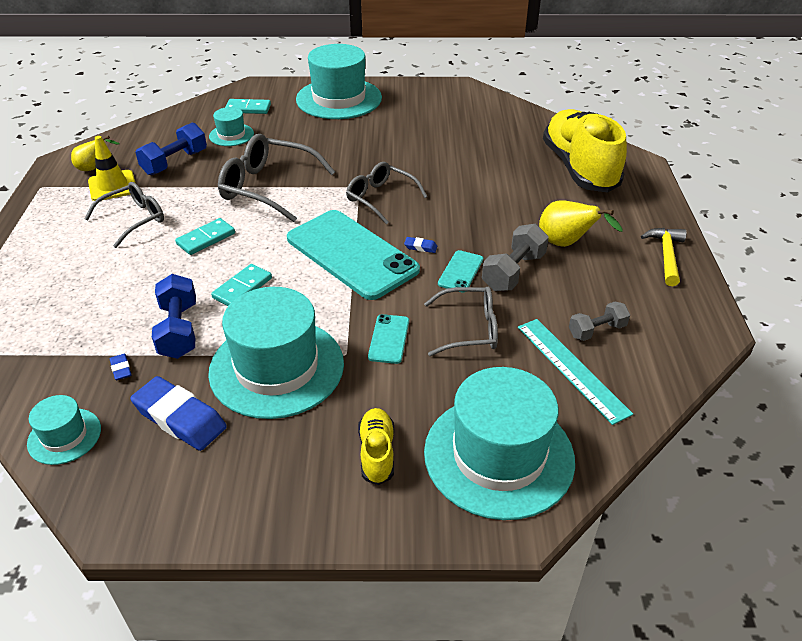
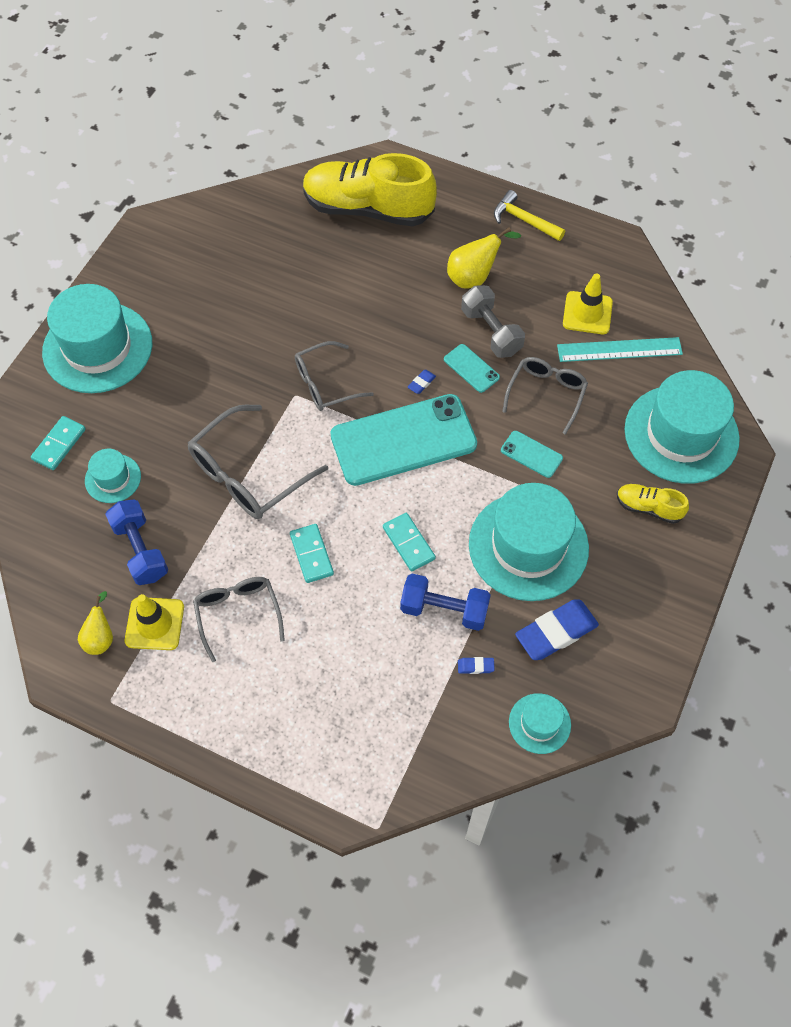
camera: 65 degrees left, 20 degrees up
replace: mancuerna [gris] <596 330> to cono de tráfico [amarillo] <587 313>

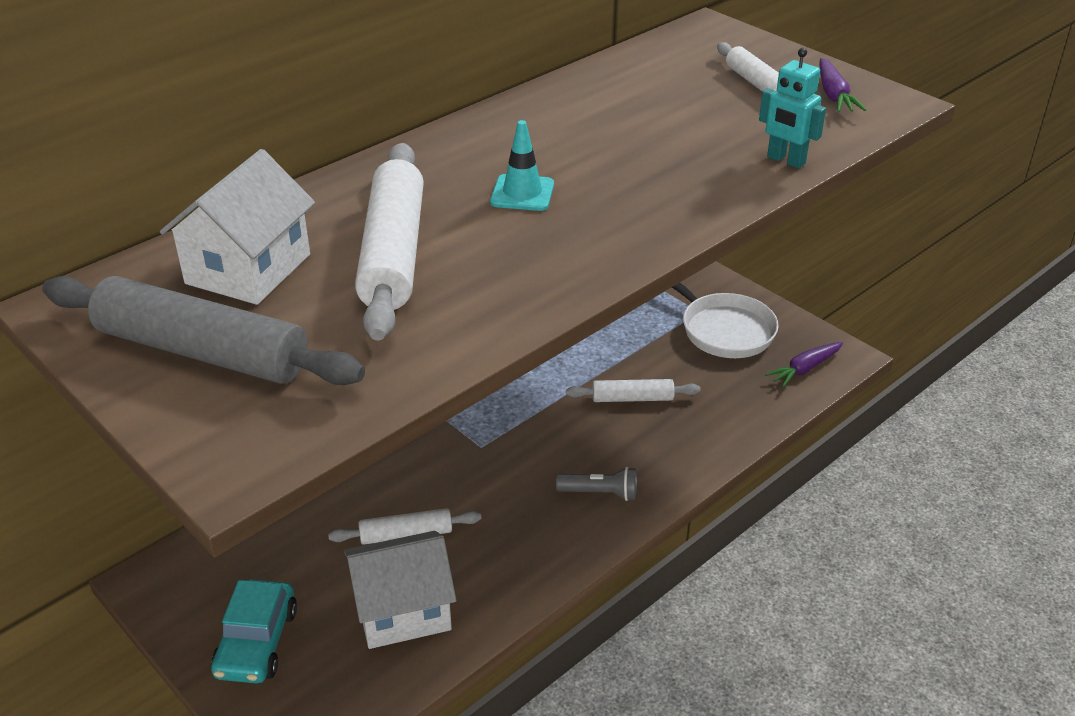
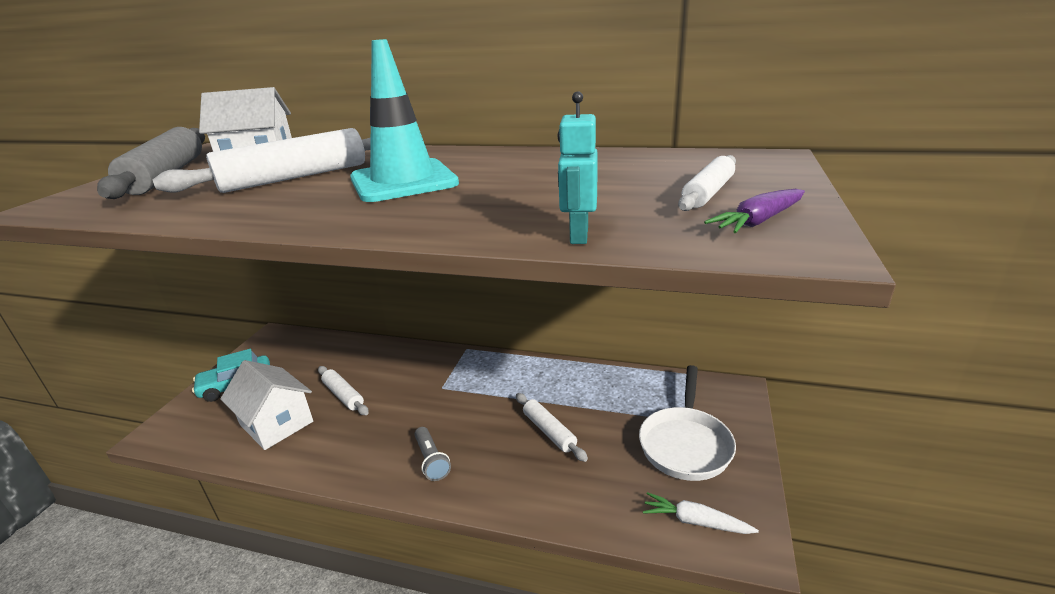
camera: 60 degrees right, 10 degrees down
recolor: zanahoria [morado] <804 369> to zanahoria [blanco] <695 521>
resize: cono de tráfico [turquesa] <522 193> = <403 181> x2.00

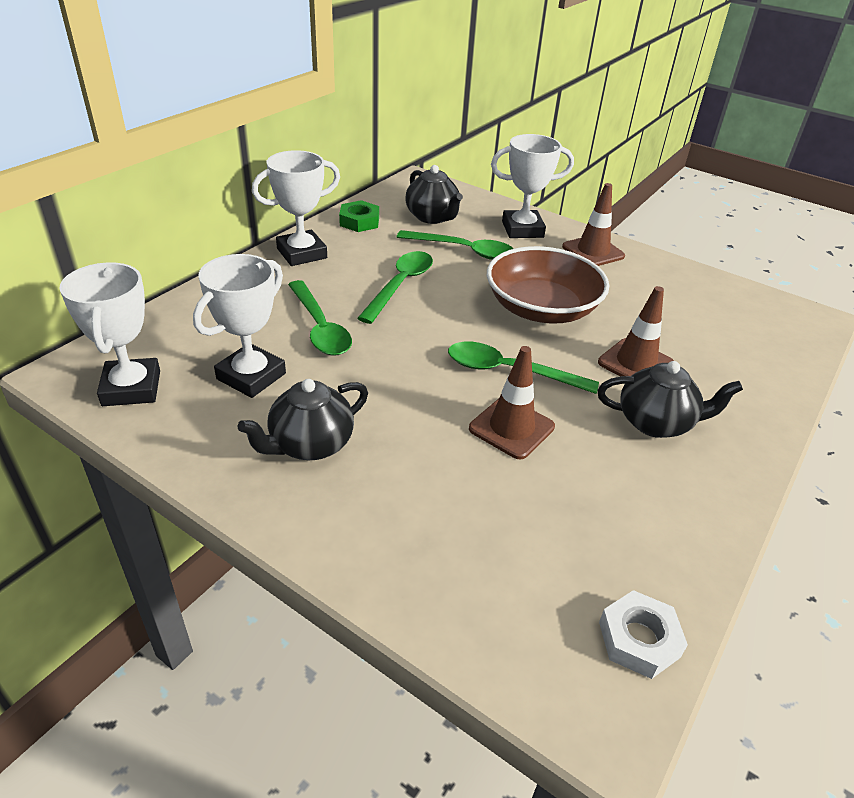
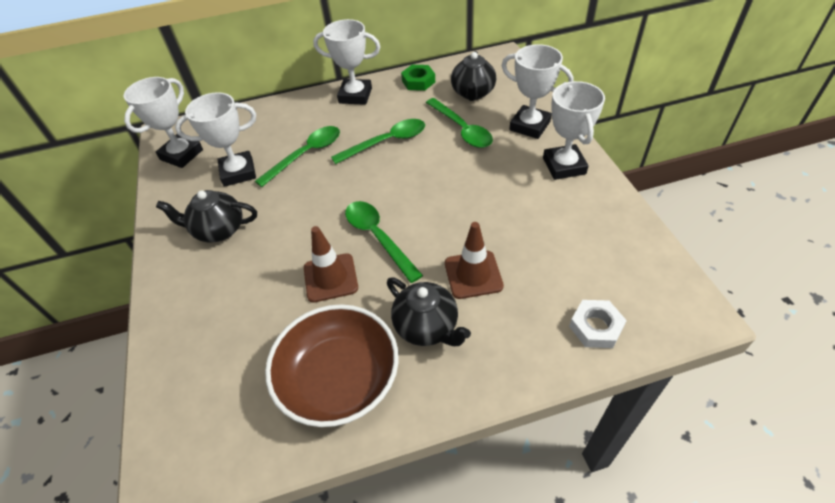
camera: 45 degrees right, 10 degrees up
move: cuenco [marrón] <541 308> to <339 378>; tuerca [blanco] <639 639> to <595 327>
replace: cono de tráfico [marrón] <593 251> to trofeo [blanco] <564 166>
rotate: cuchara [verde] <320 327> = <306 155> 150 degrees counterclockwise

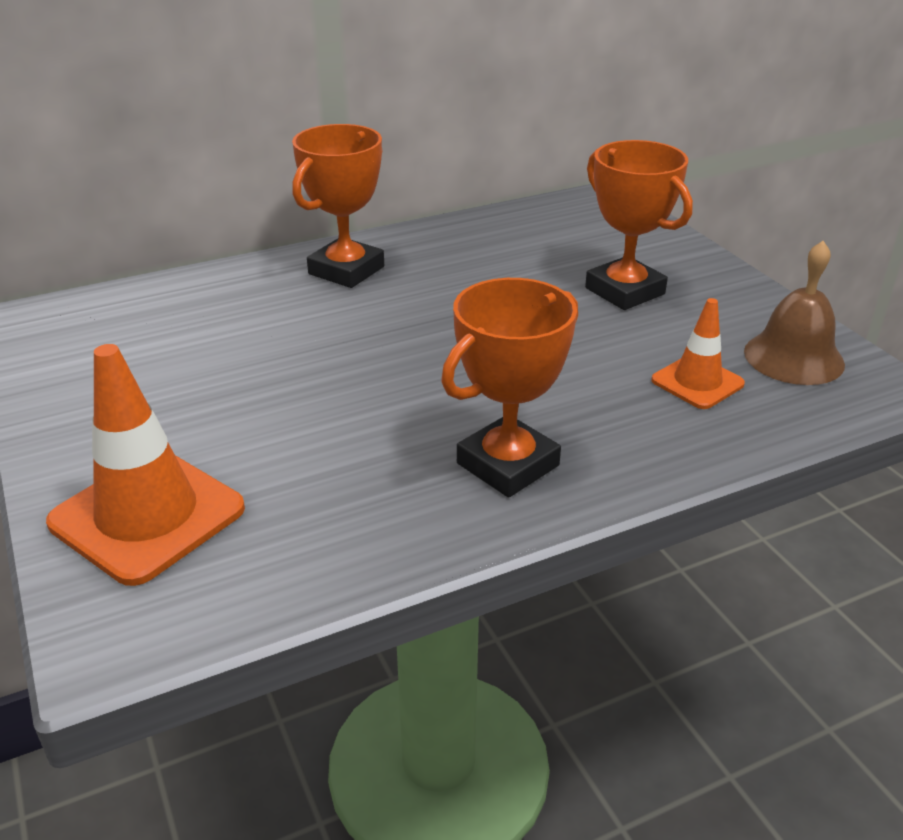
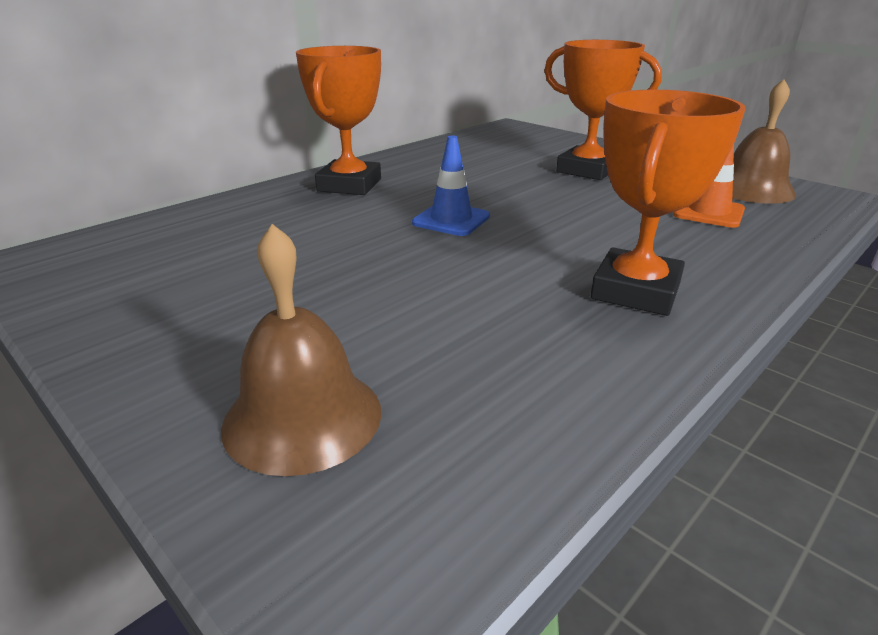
camera: 20 degrees left, 5 degrees down
insert: cono de tráfico [azul] <451 220>
replace: cono de tráfico [naranja] <147 516> to campana [marrón] <302 417>

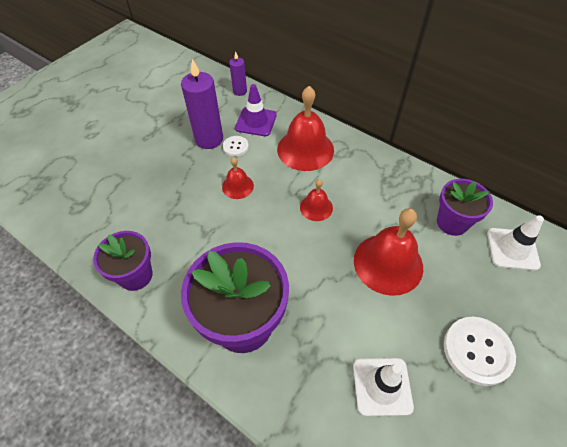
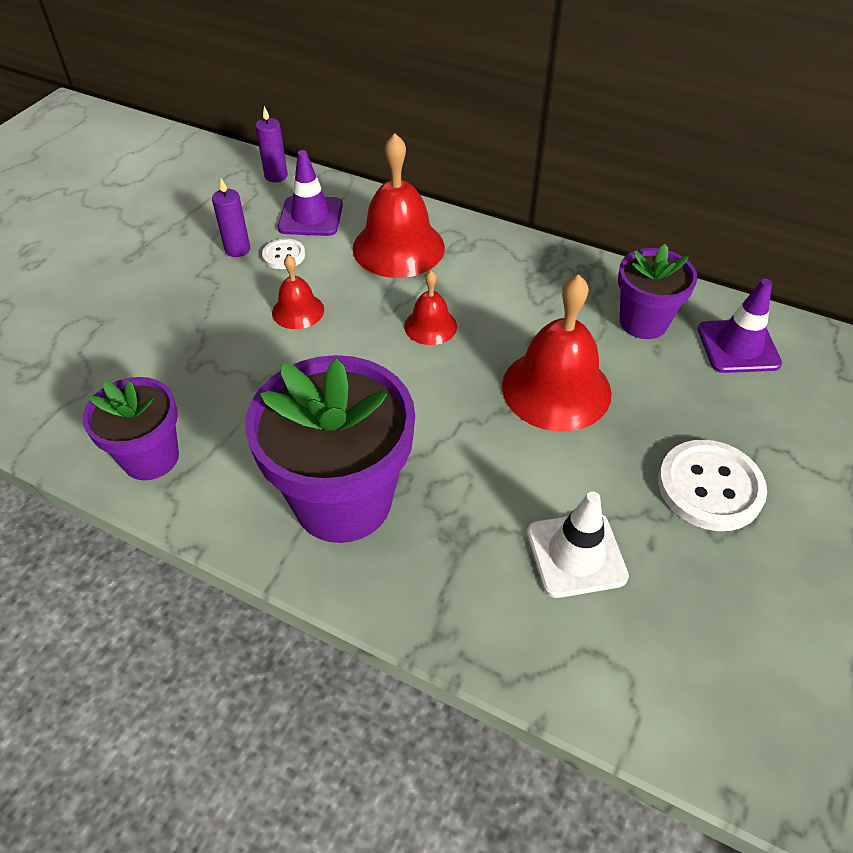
camera: 10 degrees left, 5 degrees down
recolor: cono de tráfico [blanco] <512 249> to cono de tráfico [morado] <738 346>
resize: vela [morado] <209 139> = <237 249> x0.54

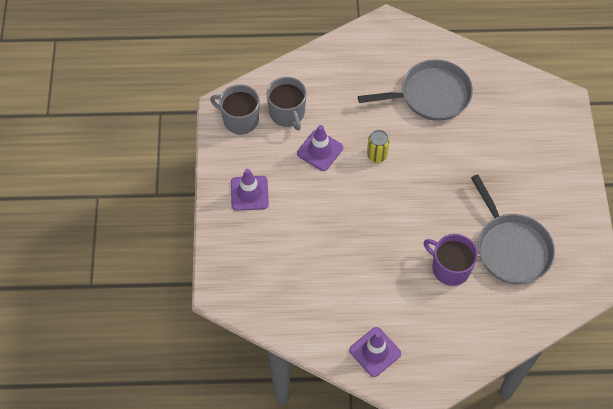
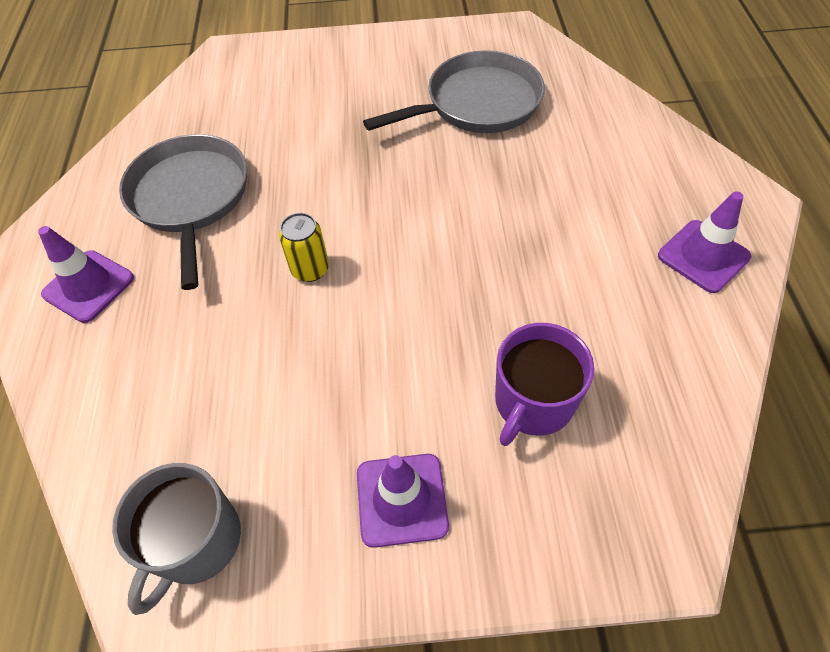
camera: 90 degrees left, 5 degrees down
delete: taza [gris] <287 113>
move: cono de tráfico [morado] <320 150> to <88 286>; taza [morado] <450 268> to <533 402>

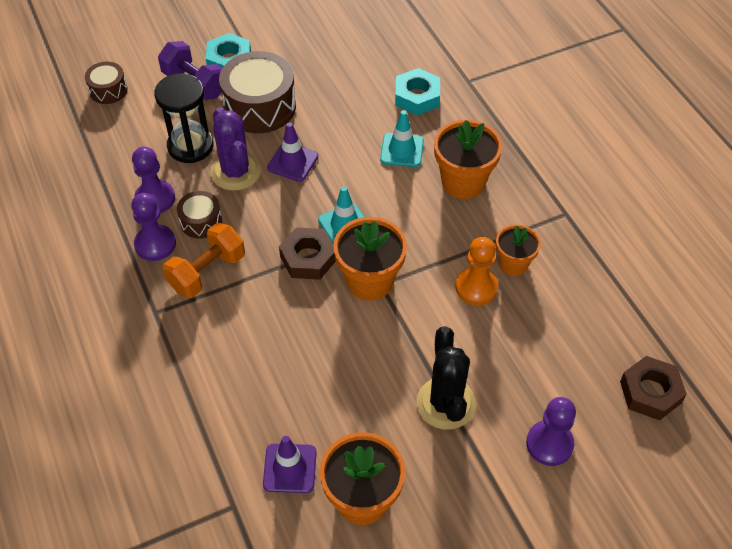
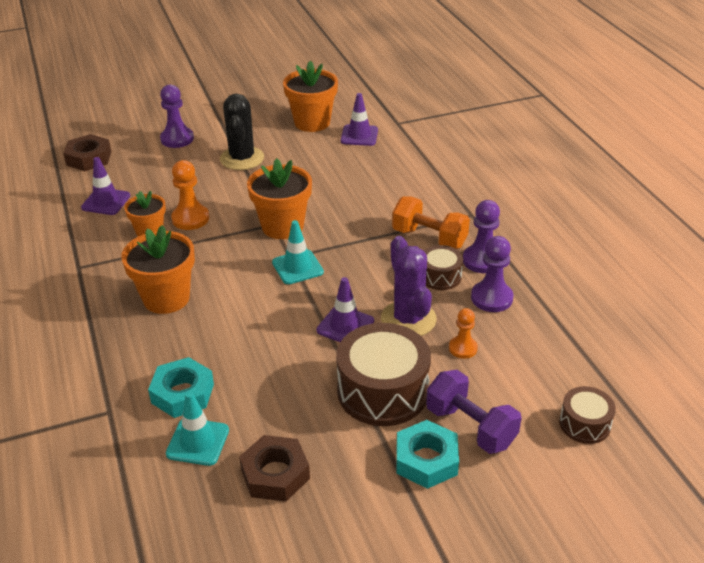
camera: 175 degrees left, 15 degrees down
insert: cono de tráfico [morado] <106 202>
move: tuerca [marrón] <308 258> to <275 474>; cono de tráfico [turquesa] <402 150> to <198 442>
replace: reloj de arena [negro] <190 146> to peón [naranja] <463 348>
rotate: mancuerna [naranja] <207 272> = <429 238> 75 degrees clockwise

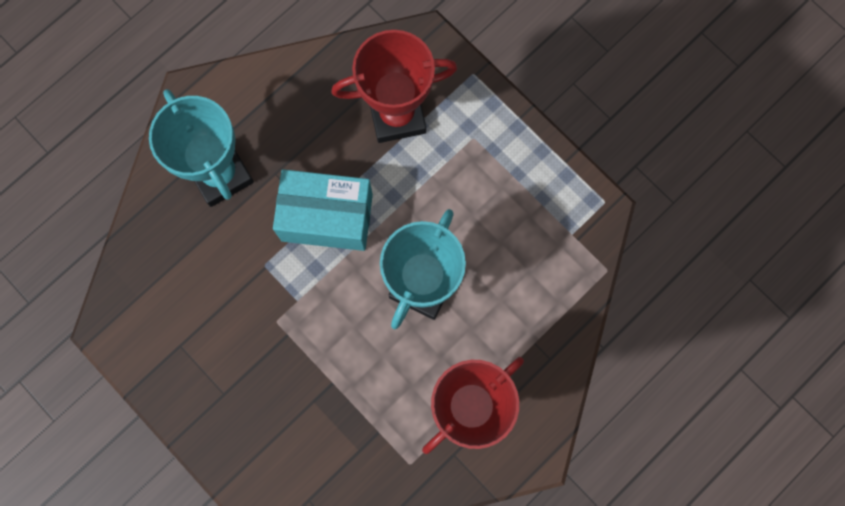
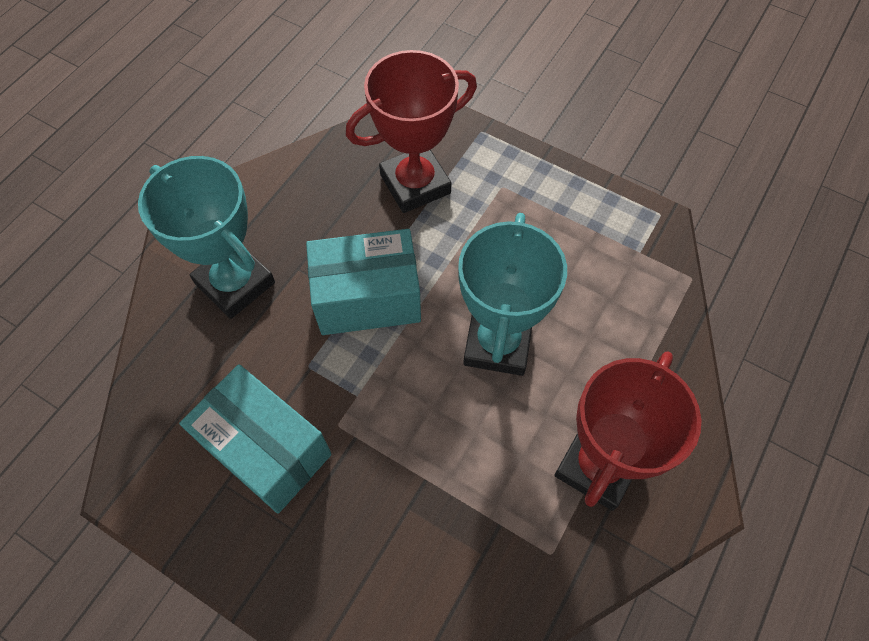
camera: 15 degrees left, 15 degrees down
insert: caja [turquesa] <266 449>

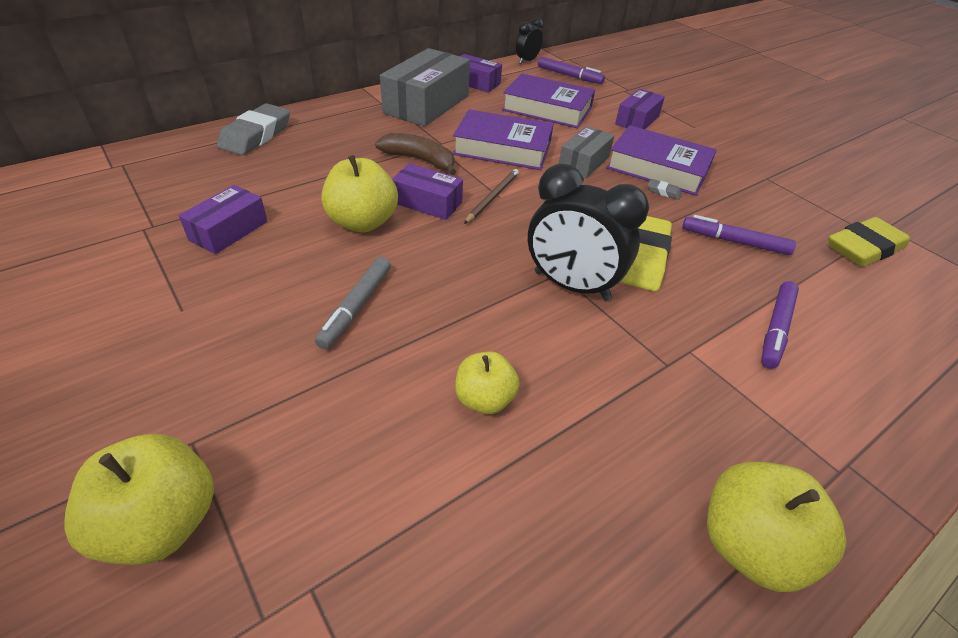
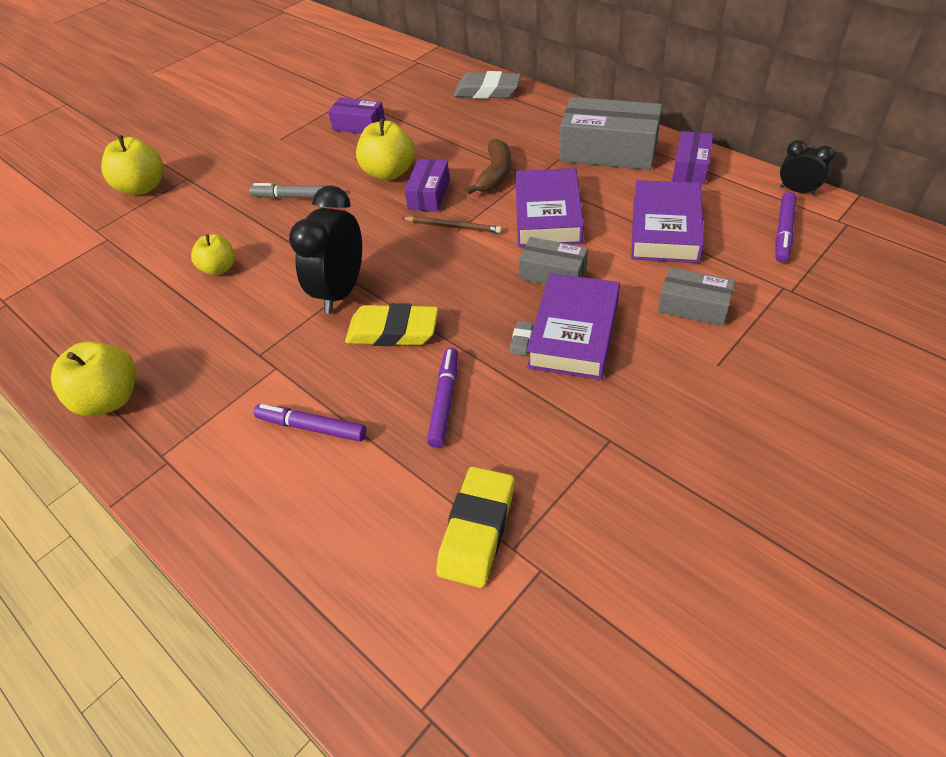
camera: 85 degrees right, 5 degrees up
recolor: caja [morado] <637 120> to caja [gris] <693 306>
rotate: goma de borrar [amarillo] <864 248> = <477 530> 60 degrees clockwise

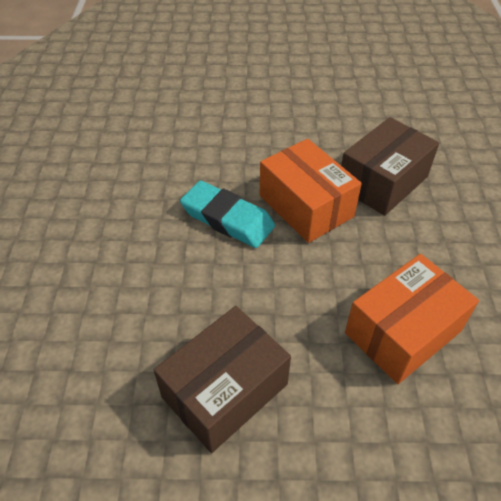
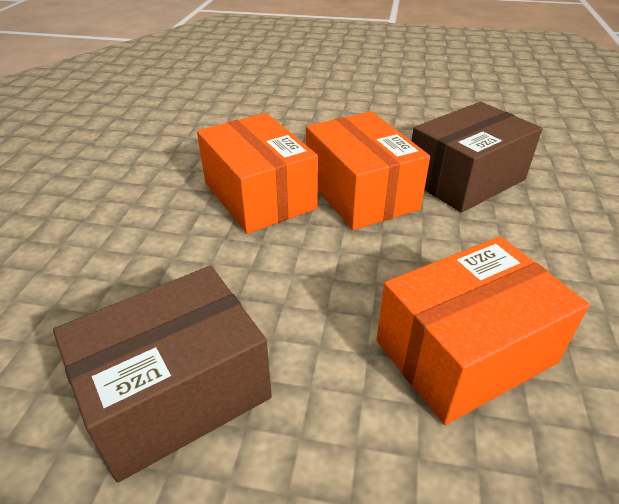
camera: 10 degrees right, 10 degrees down
replace: goma de borrar [turquesa] <227 219> to caja [naranja] <259 195>

